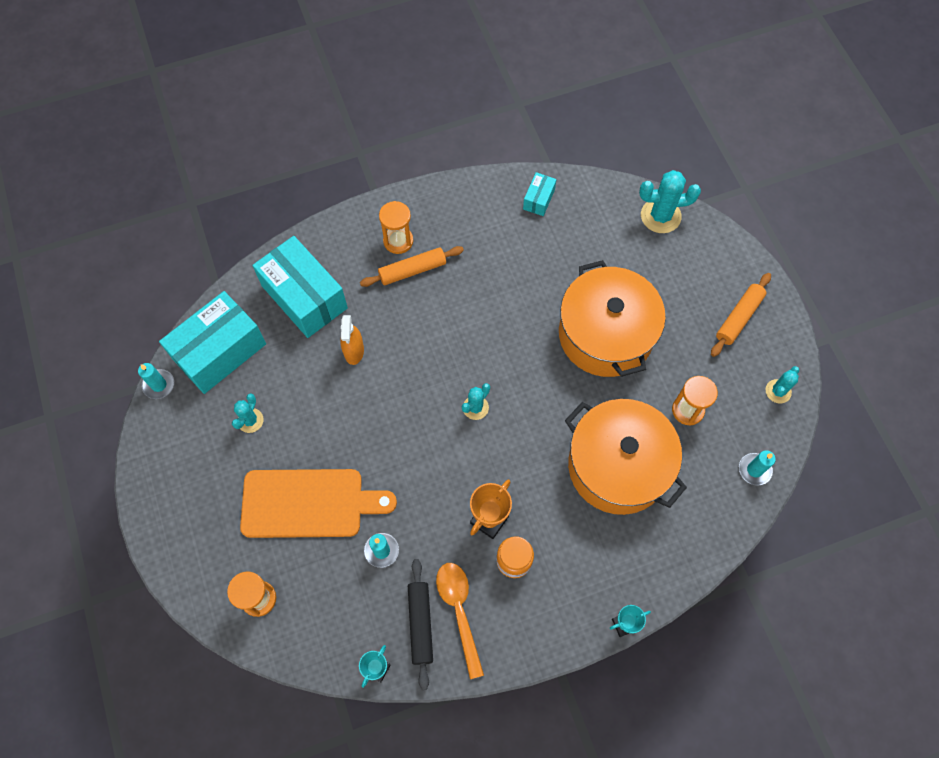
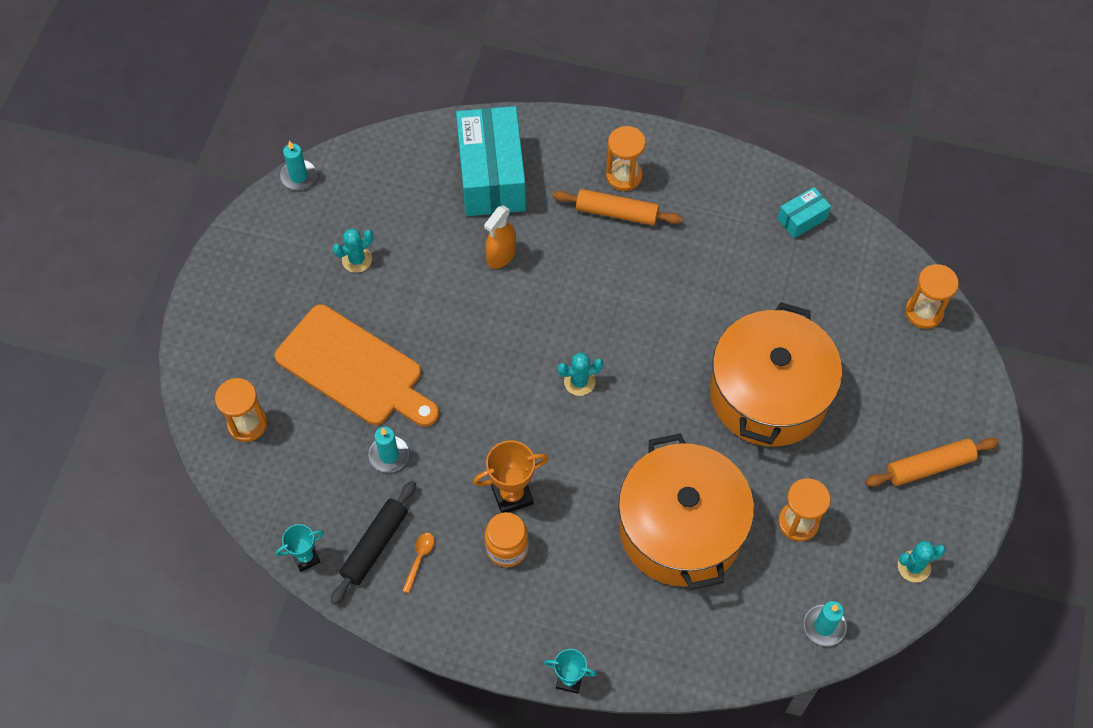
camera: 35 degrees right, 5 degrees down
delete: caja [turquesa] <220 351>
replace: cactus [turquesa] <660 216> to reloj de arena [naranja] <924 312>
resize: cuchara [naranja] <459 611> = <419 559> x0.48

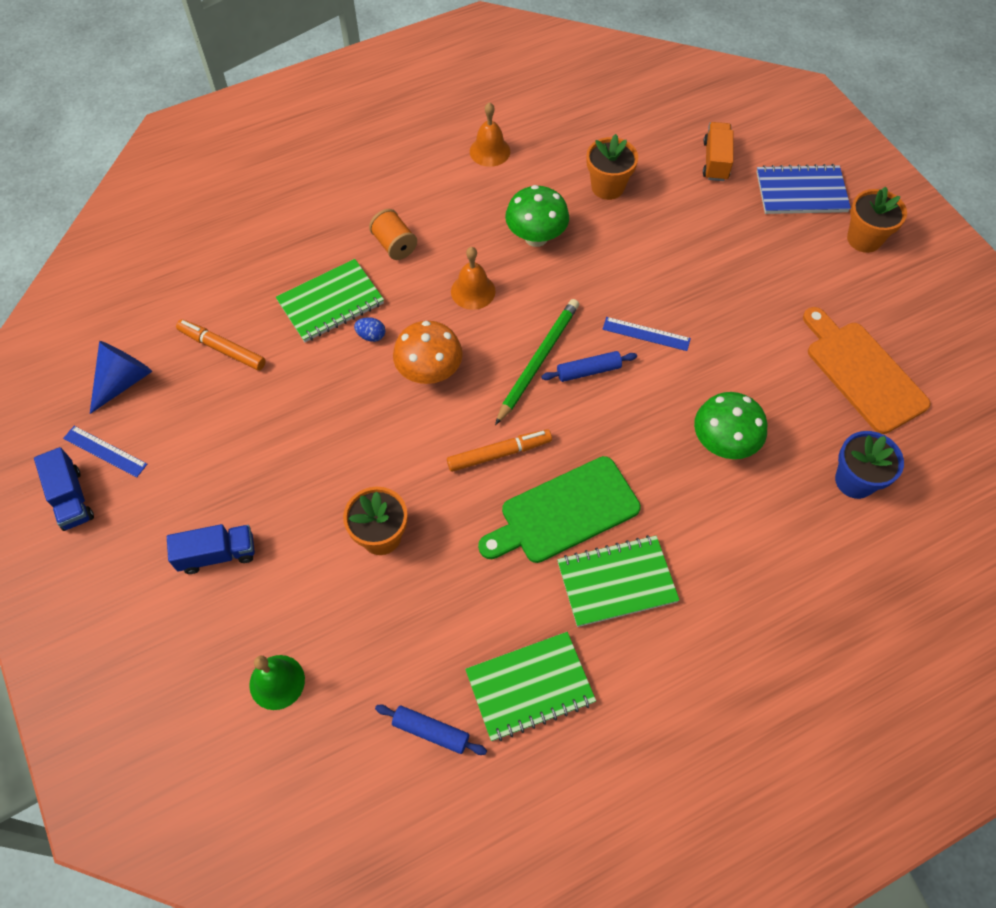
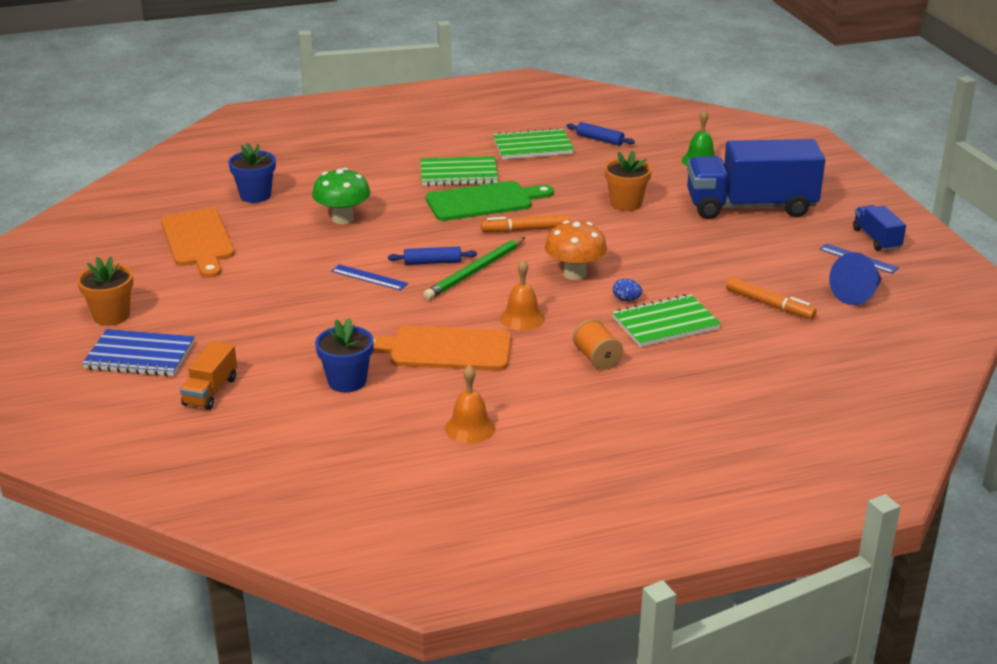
camera: 170 degrees left, 30 degrees down
replace: seta [verde] <536 237> to tabla de cortar [naranja] <444 349>
recolor: maceta [naranja] <607 187> to maceta [azul] <347 381>
resize: camión [azul] <217 554> = <750 207> x2.15

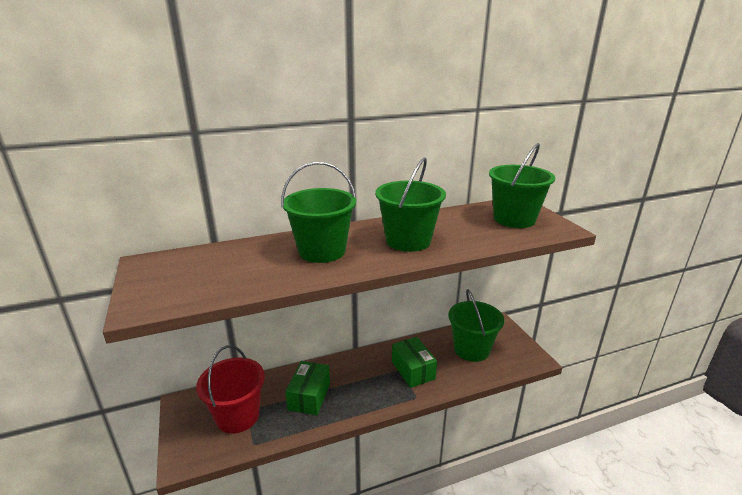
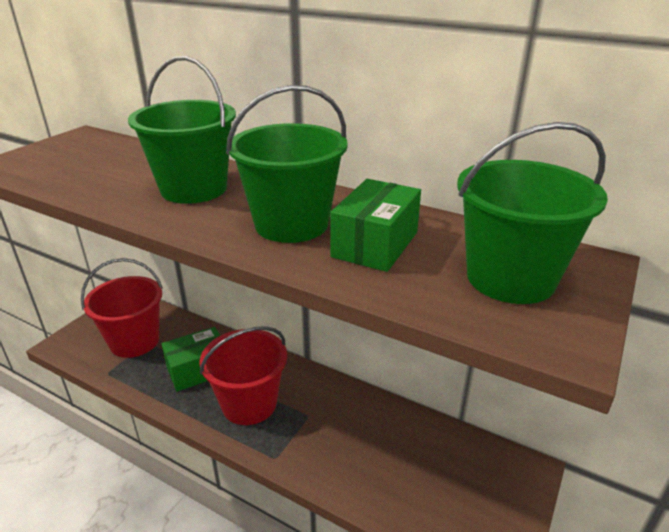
camera: 50 degrees right, 5 degrees up
delete: balde [verde] <471 349>
insert: balde [rojo] <249 403>
move: caja [verde] <413 370> to <375 244>

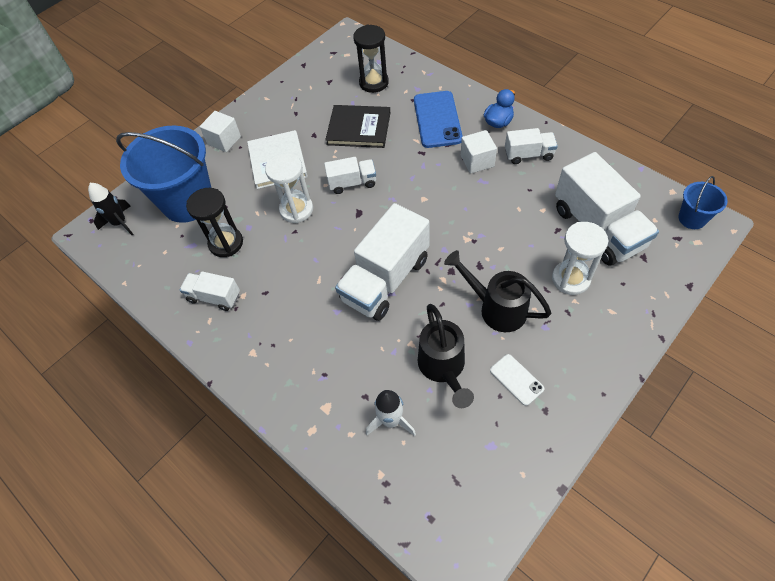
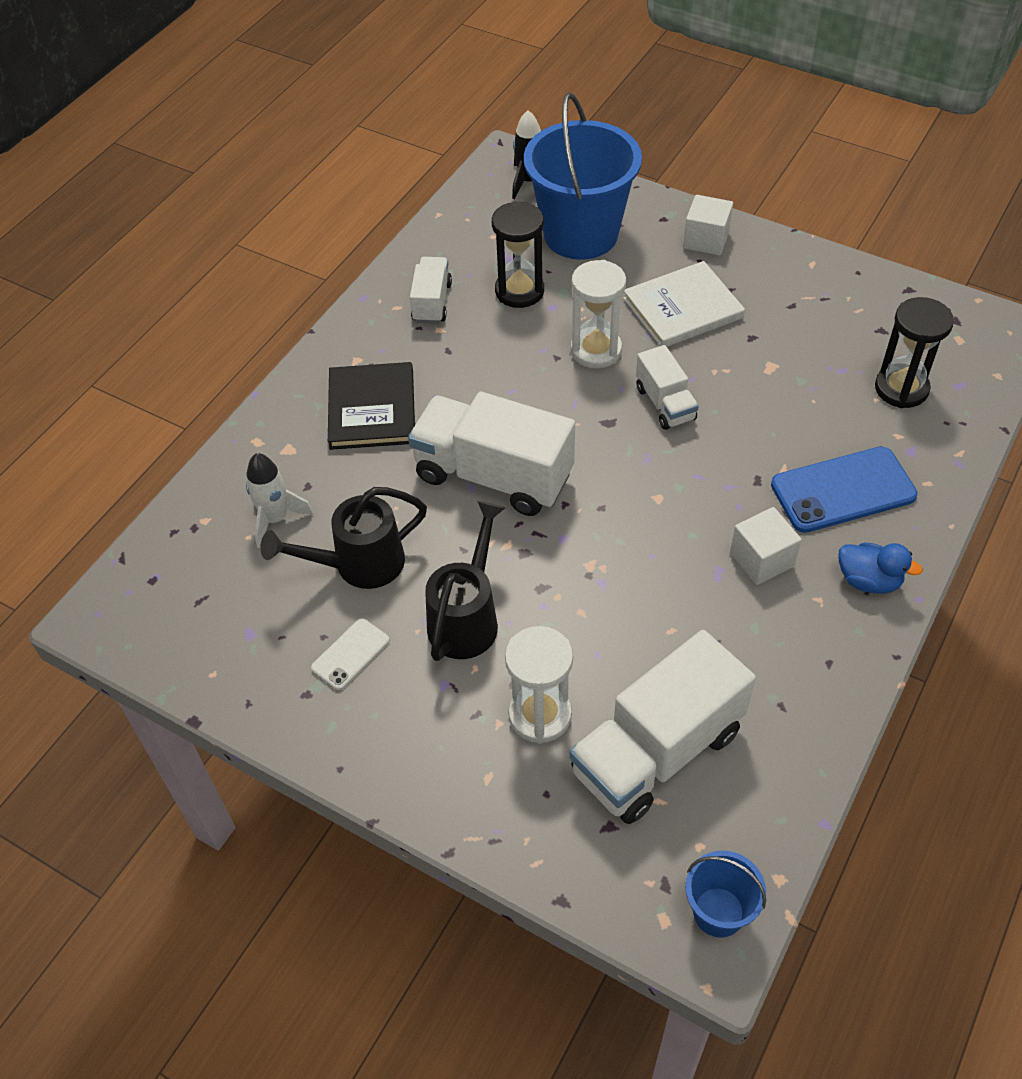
camera: 75 degrees right, 5 degrees down
delete: camión [blanco] <528 155>
move: libro [negro] <359 128> to <372 409>

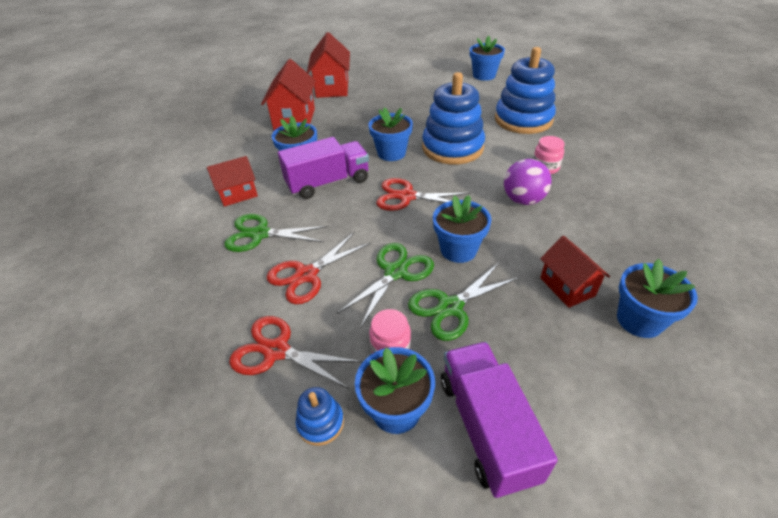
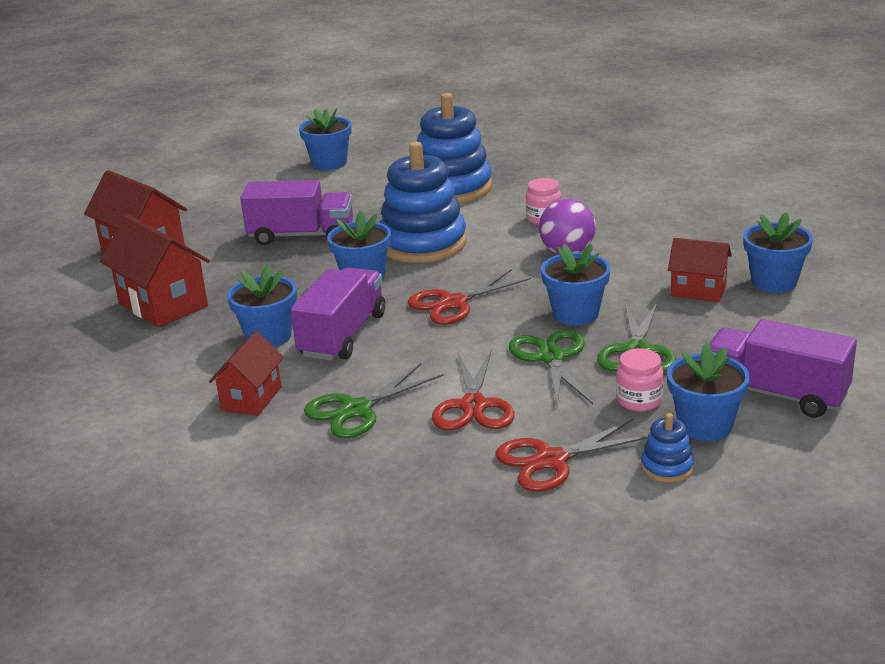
camera: 45 degrees left, 15 degrees down
insert: camión [morado] <301 236>

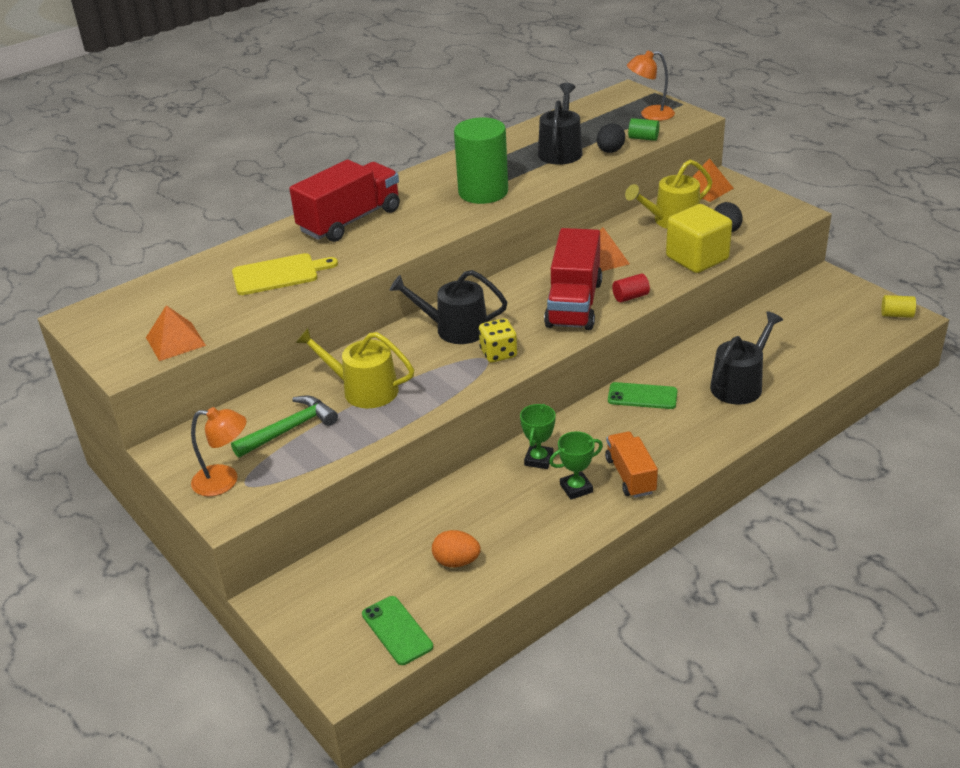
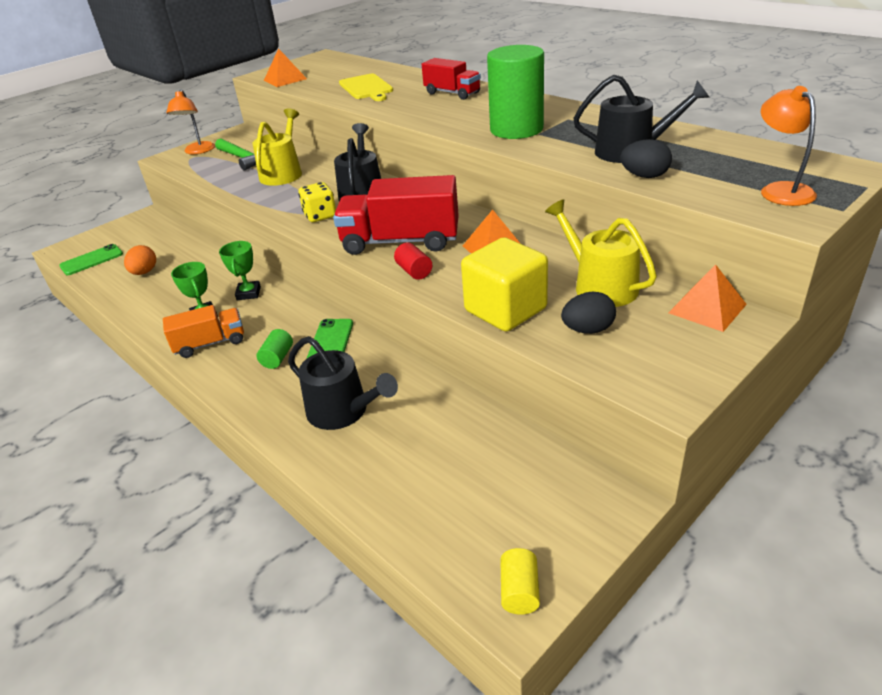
camera: 85 degrees right, 0 degrees up
move: cilindro [verde] <643 138> to <277 358>
rotate: trofeo [verde] <539 459> = <248 293> 75 degrees clockwise
resize: camión [rojo] <350 220> = <452 93> x0.60

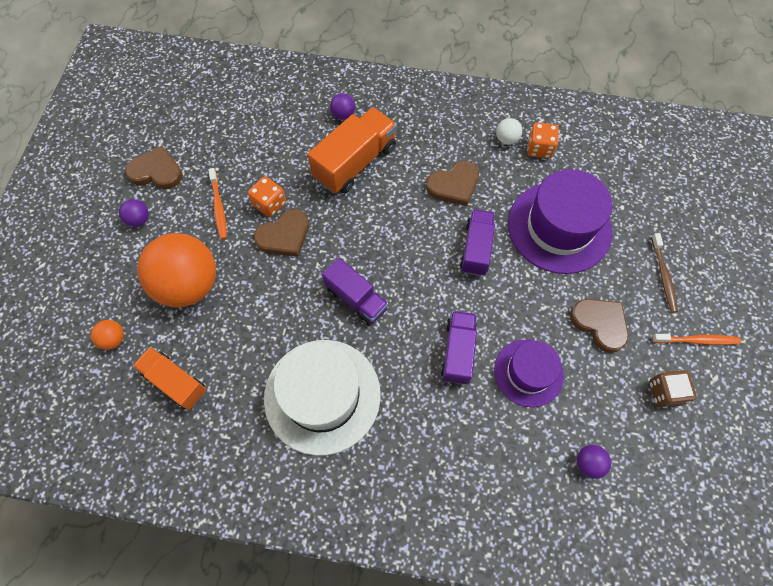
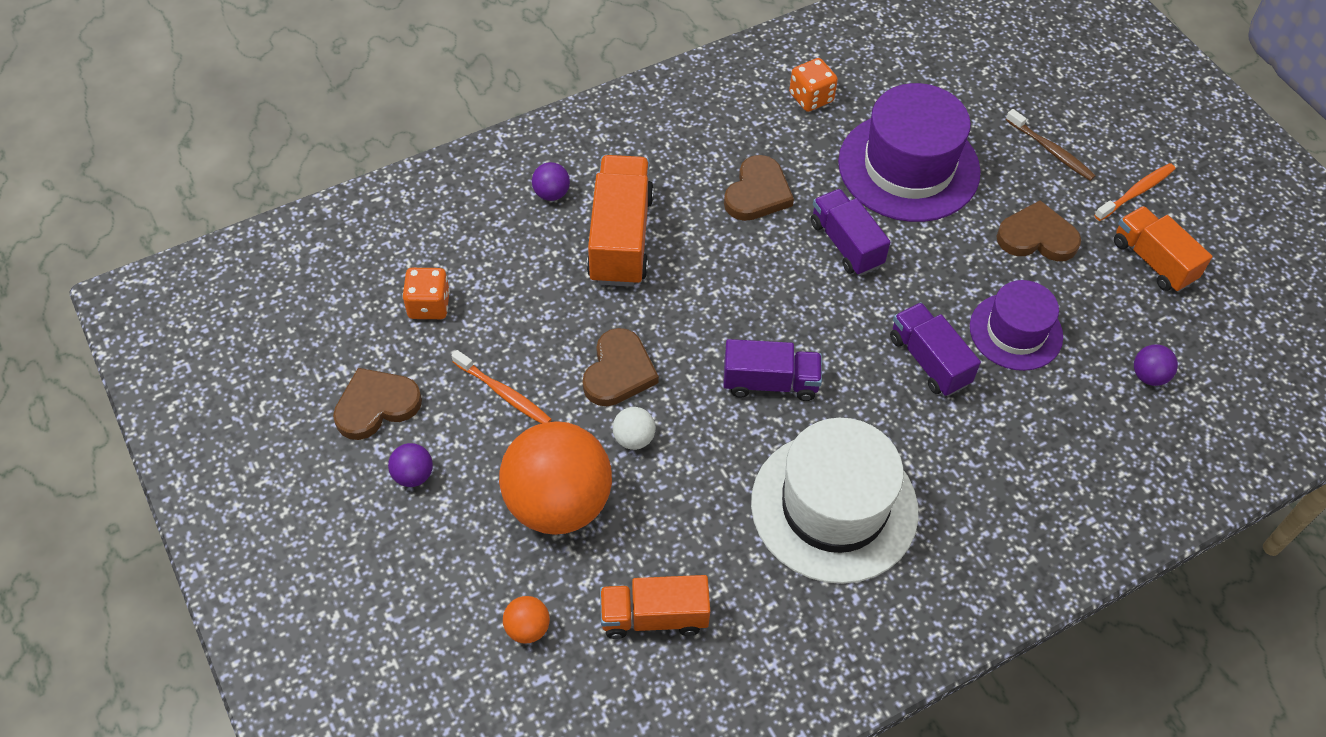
camera: 40 degrees left, 10 degrees down
move: dado [naranja] <269 204> to <429 305>; pelota [blanco] <506 139> to <634 438>
replace: dado [marrón] <664 392> to camión [naranja] <1153 261>

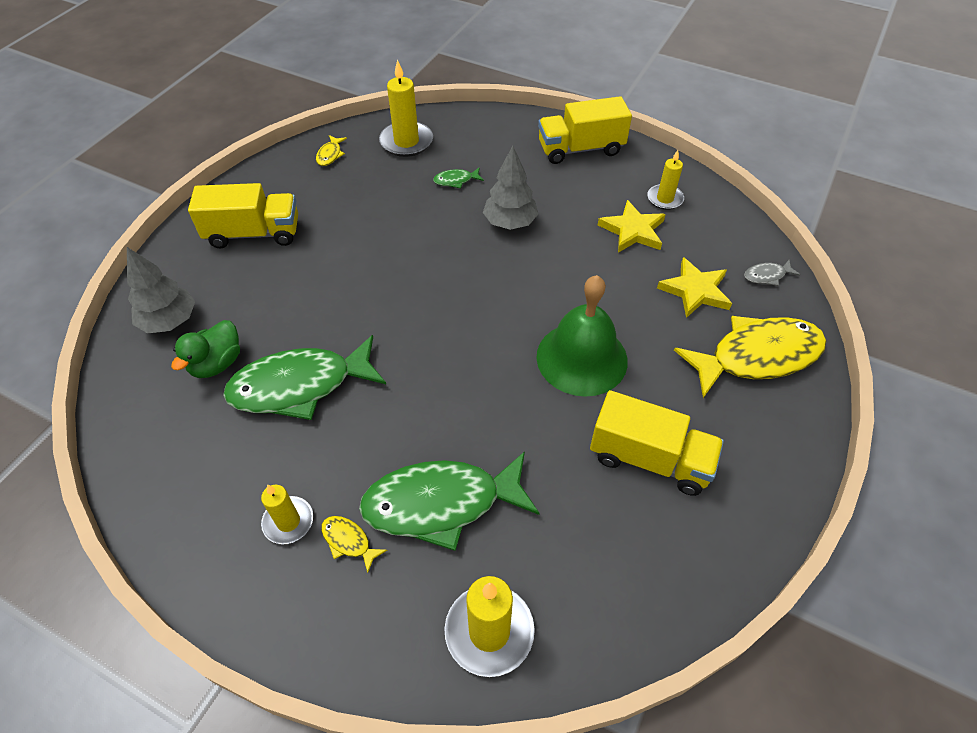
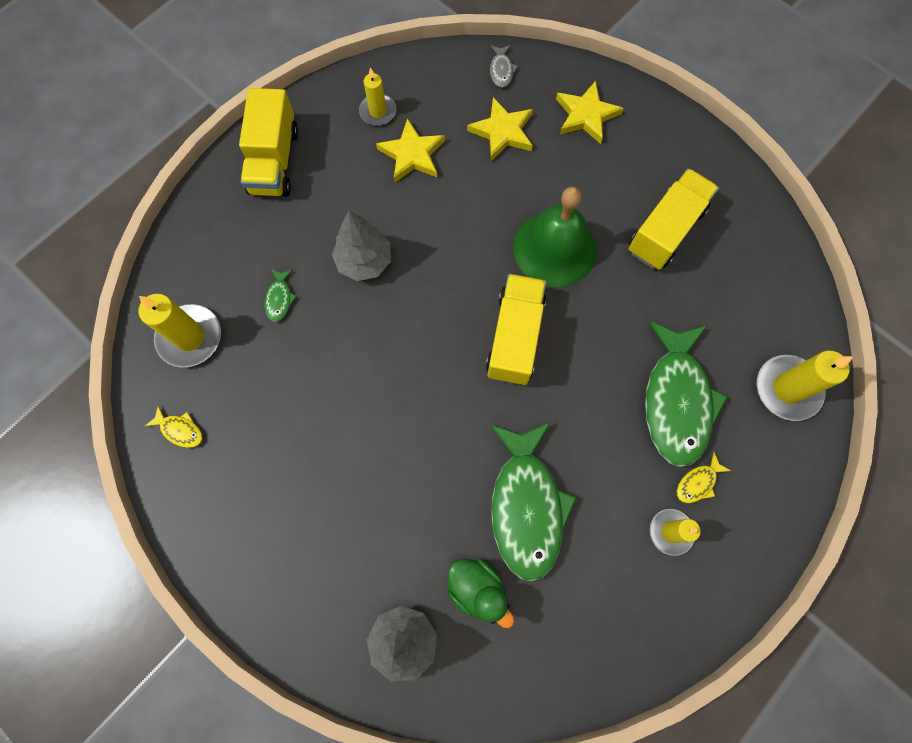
camera: 75 degrees left, 20 degrees up
move: camión [amarillo] <253 233> to <515 337>
replace: pez [amarillo] <757 356> to estrella [amarillo] <586 115>

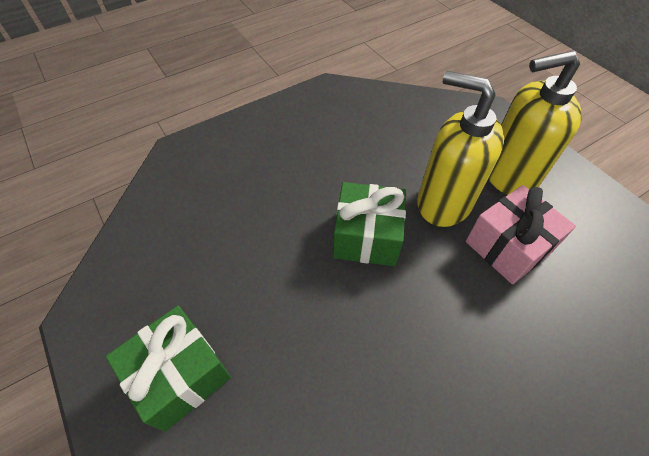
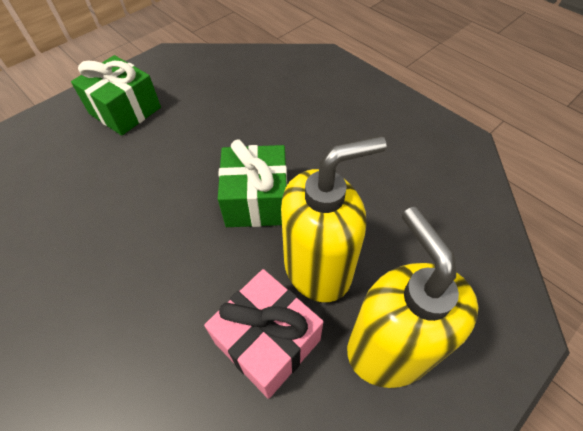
camera: 80 degrees right, 0 degrees up
rotate: dispensador de jabón [amarillo] <443 202> = <318 268> 45 degrees clockwise

